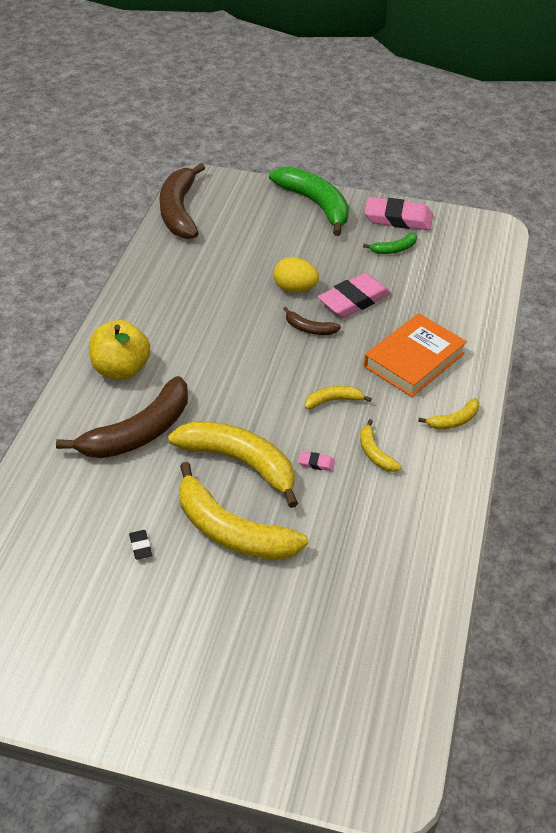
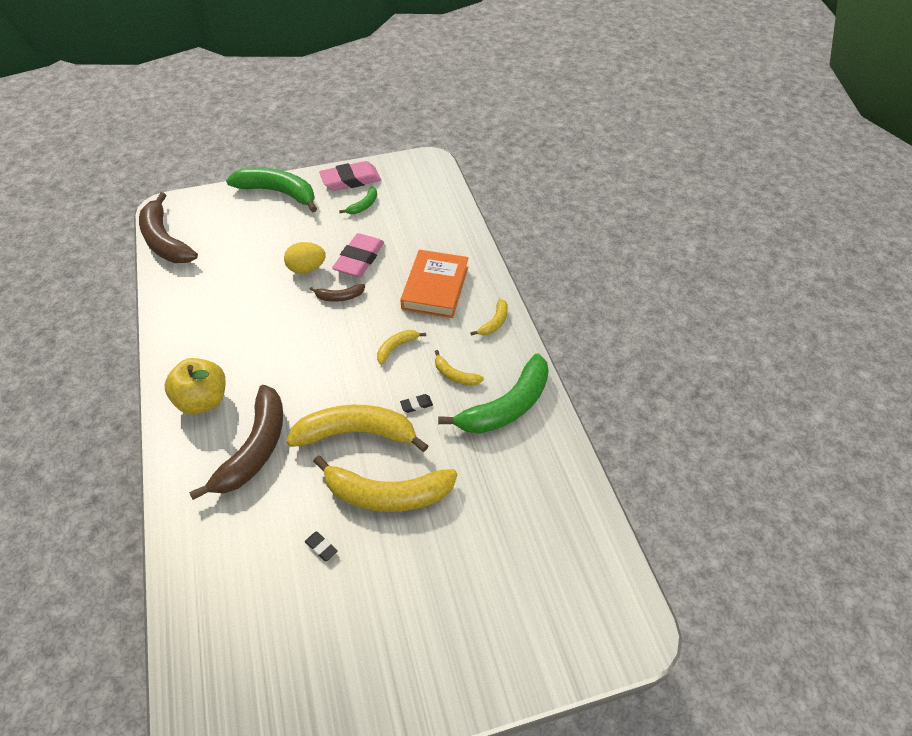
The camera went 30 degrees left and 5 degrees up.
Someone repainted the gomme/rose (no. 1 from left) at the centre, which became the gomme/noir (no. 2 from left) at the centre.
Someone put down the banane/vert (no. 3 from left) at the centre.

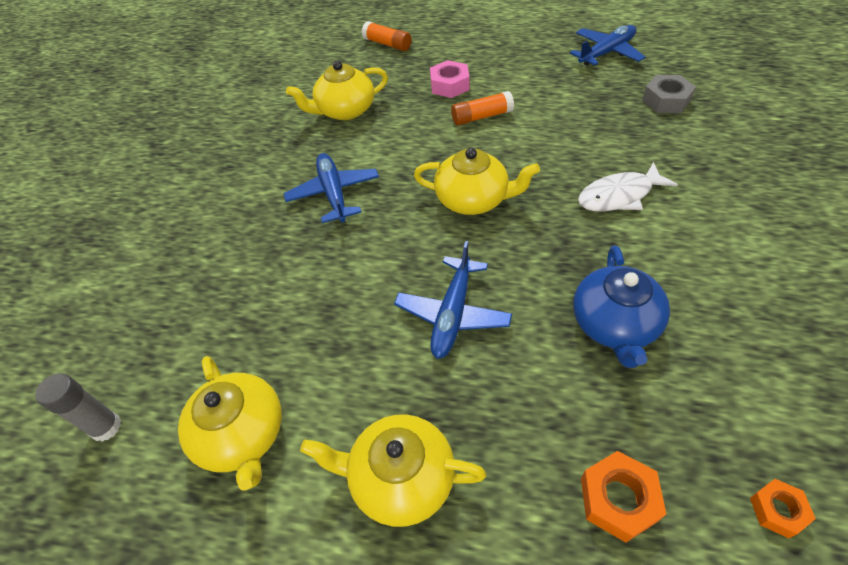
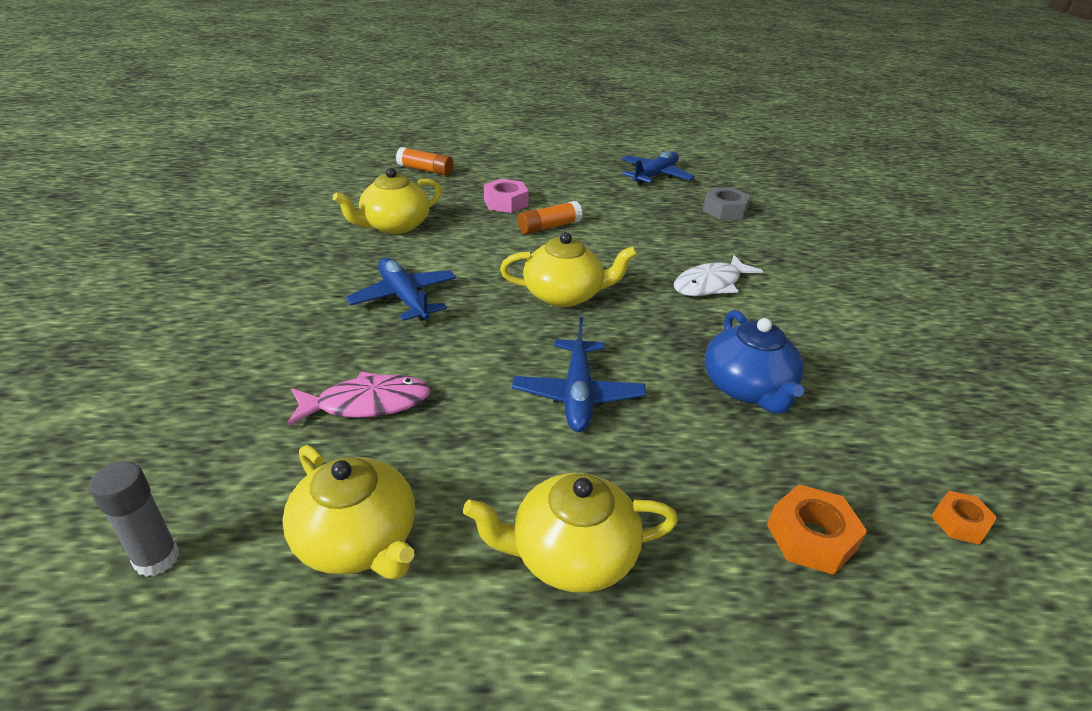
The camera went 20 degrees left and 15 degrees down.
Someone put down the poisson/rose at the middle left.

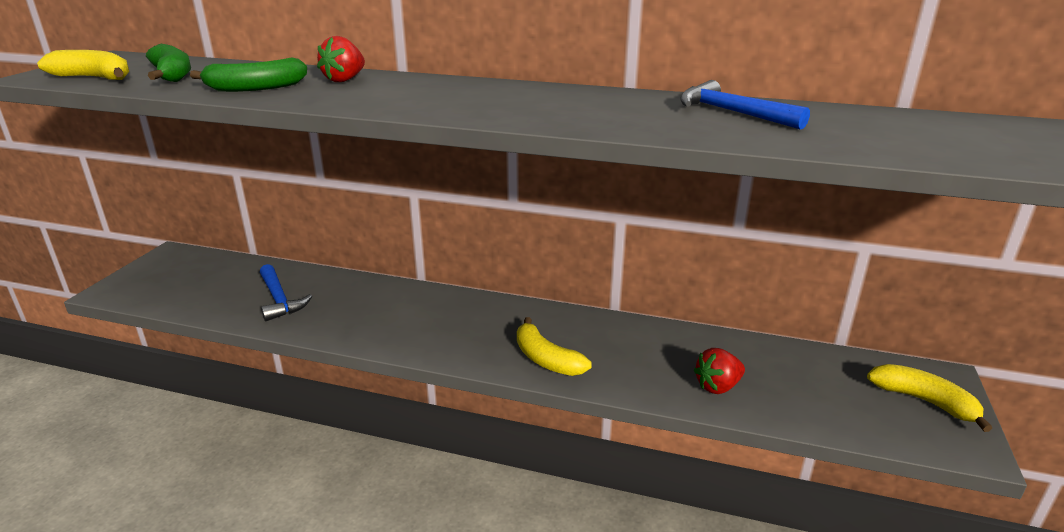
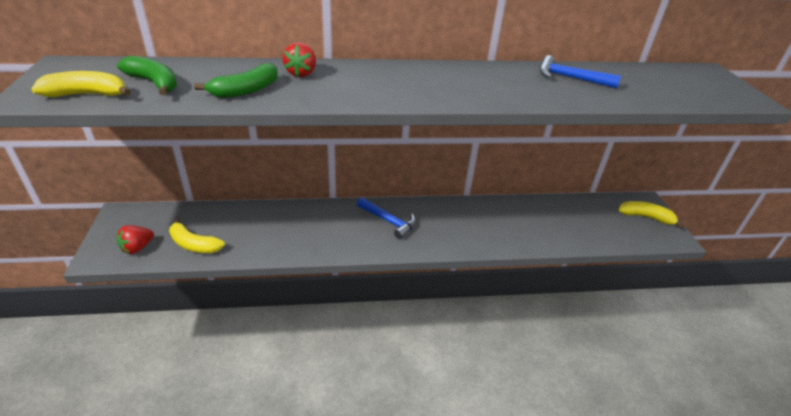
The camera went 25 degrees left and 10 degrees up.
Someone carried the fraise/rouge (no. 2 from left in the first image) from the bottom right to the middle left.
Someone carried the banane/jaune (no. 2 from left) from the centre to the middle left.
Someone carried the marteau/bleu (no. 1 from left) from the middle left to the centre.

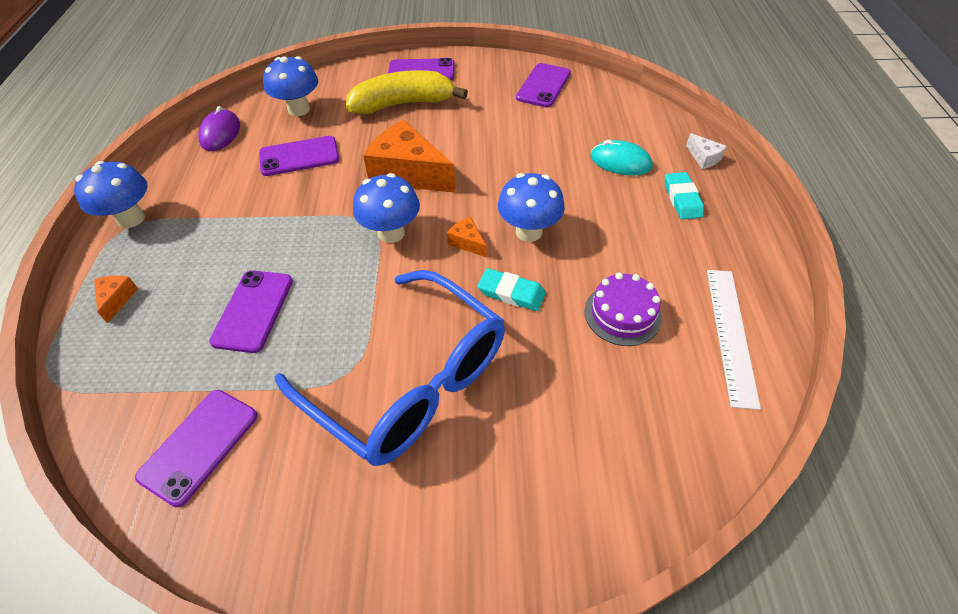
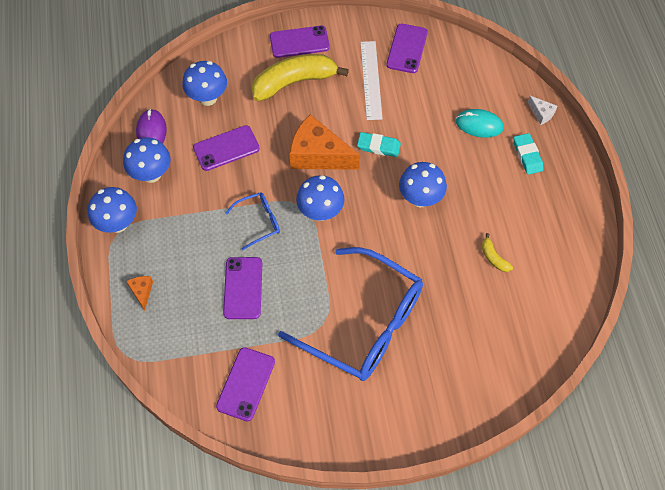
The camera went 10 degrees left and 10 degrees up.
Someone put down the champignon/bleu (no. 2 from left) at the top left.
Someone put down the lunettes/bleu (no. 1 from left) at the centre.
Someone carried the gomme/turquoise (no. 1 from left) from the centre to the top centre.
Someone carried the règle/blanc from the middle right to the top centre.
Someone swapped the gâteau/violet at the centre for the banane/jaune (no. 2 from left) at the middle right.
Someone took away the fromage/orange (no. 3 from left) at the centre.

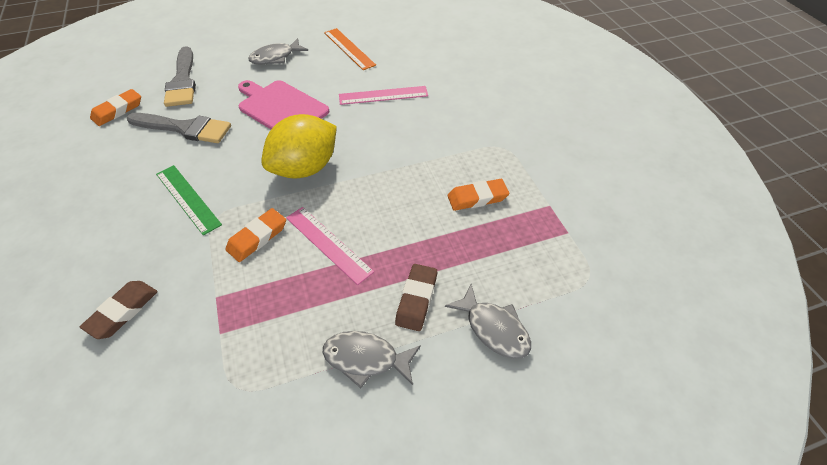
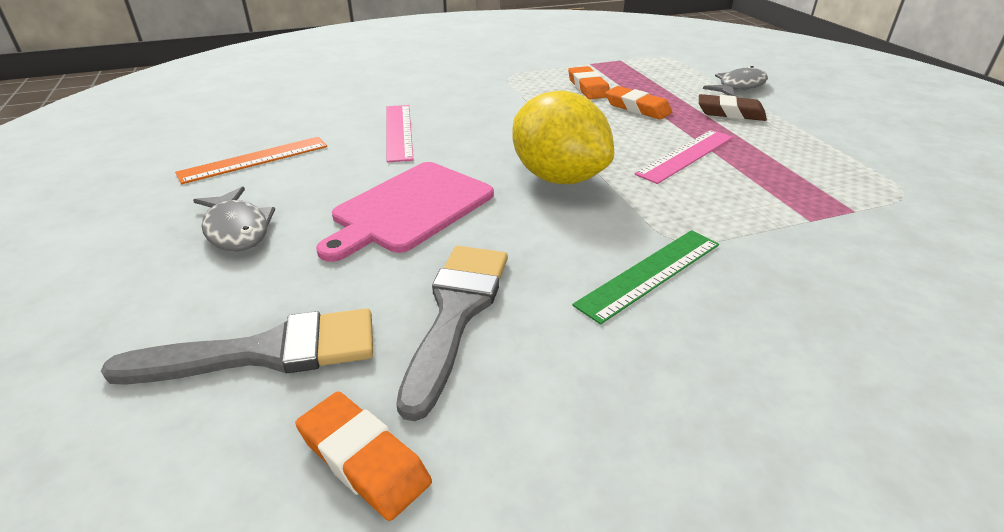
The camera went 90 degrees left and 15 degrees down.
Someone carried the gomme/orange (no. 2 from left in the first image) from the middle left to the top centre.
Someone took away the gomme/marron (no. 1 from left) at the bottom left.
Someone took away the poisson/gris (no. 2 from left) at the bottom centre.

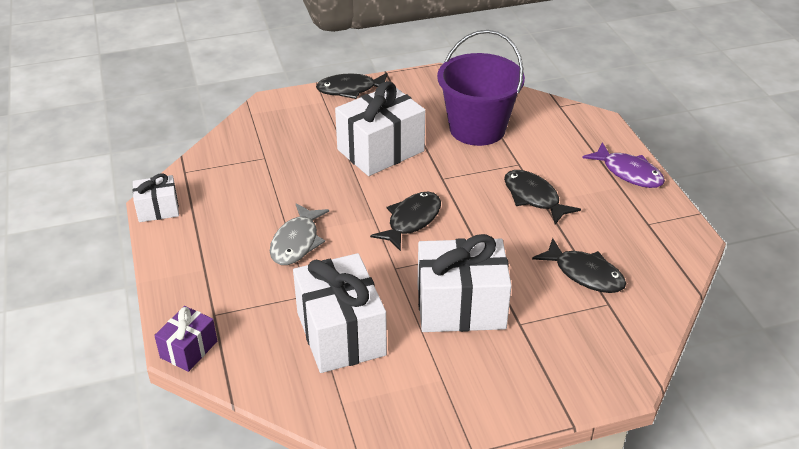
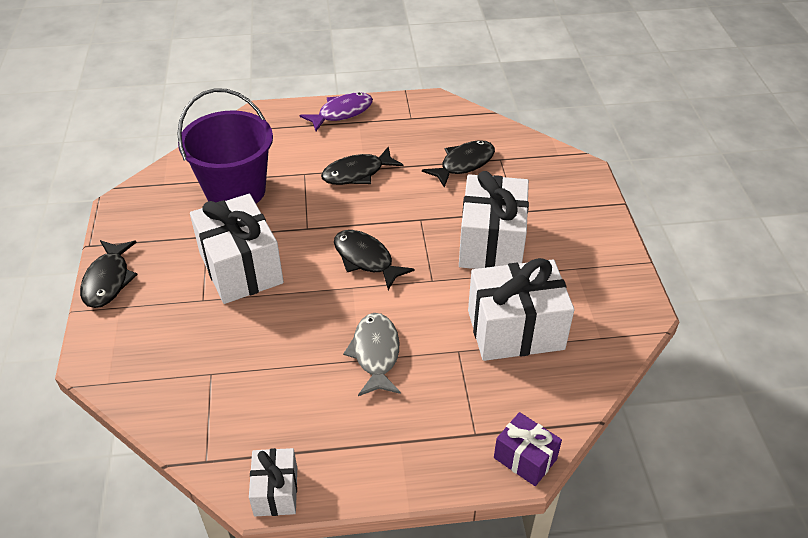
The camera went 80 degrees left and 5 degrees up.
Someone rotated the poisson/gris at the centre by 120 degrees counterclockwise.

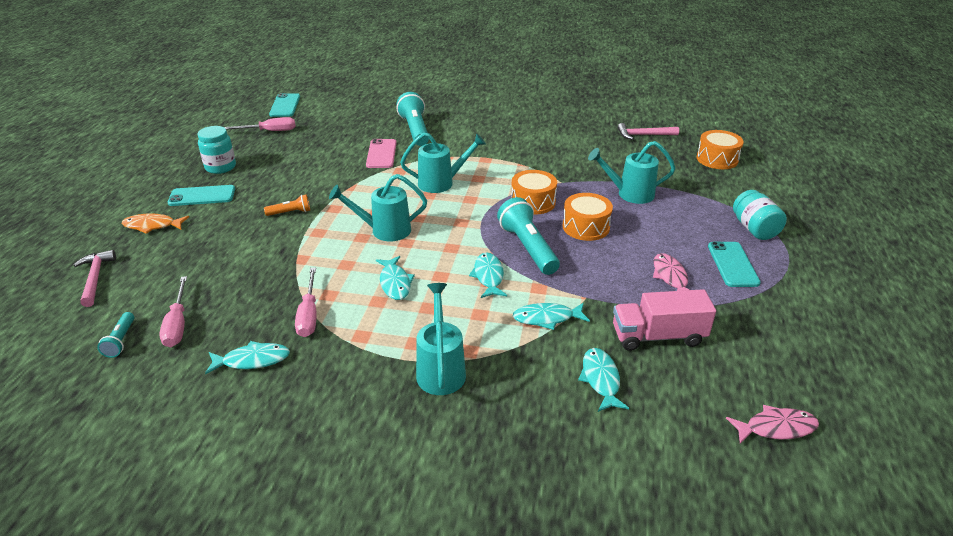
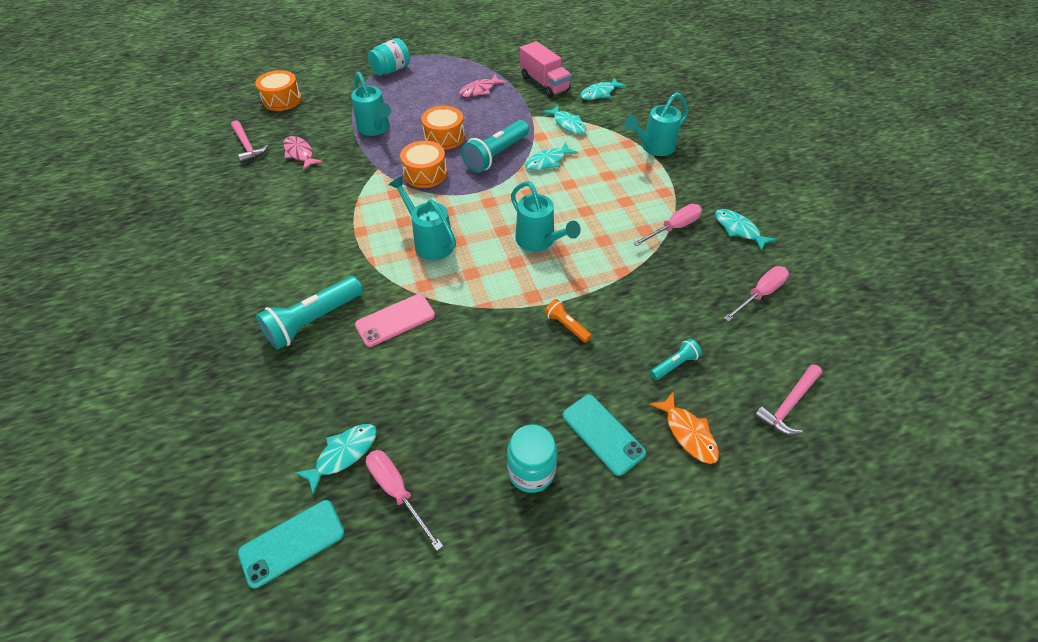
The camera went 120 degrees left and 15 degrees up.
Someone carried the poisson/rose (no. 2 from left in the first image) from the bottom right to the top left.
Someone carried the poisson/turquoise (no. 2 from left in the first image) from the centre to the bottom left.
Someone carried the lampe de poche/turquoise (no. 1 from left in the first image) from the middle left to the centre.
Someone took away the téléphone/turquoise (no. 3 from left) at the middle right.

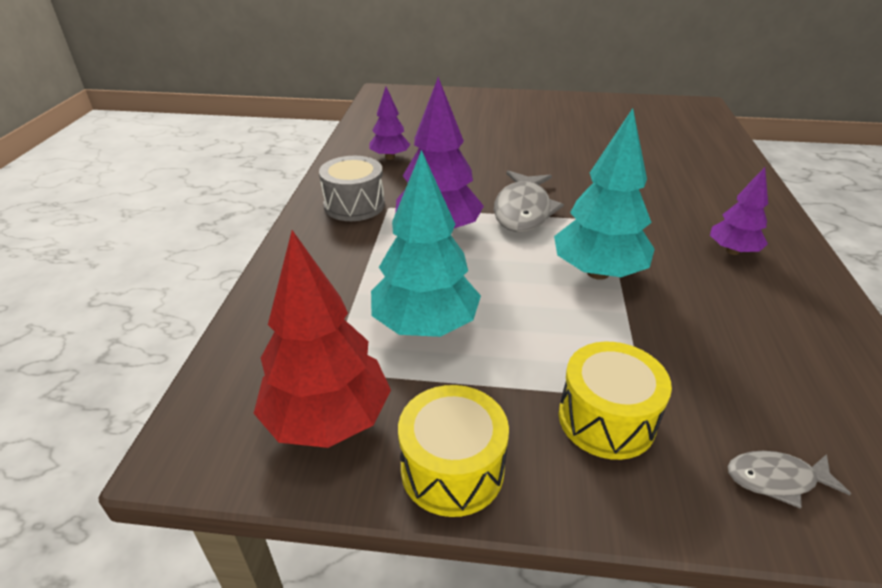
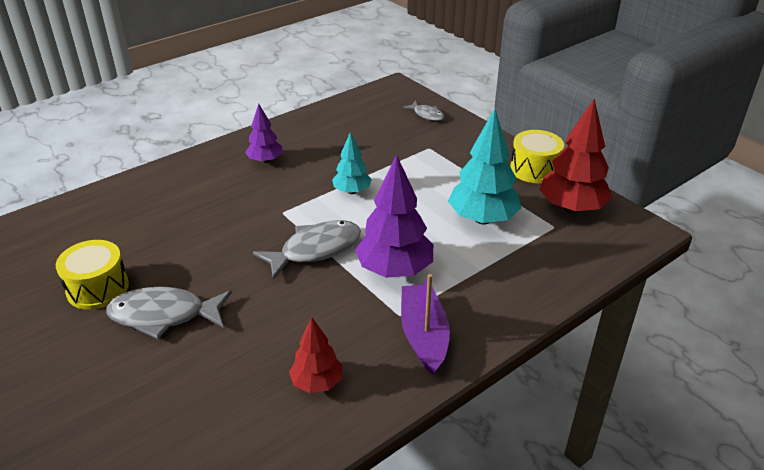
The camera went 135 degrees left and 0 degrees up.
Someone carried the tambour/jaune (no. 2 from left in the first image) from the bottom right to the middle left.
Someone put down the poisson/gris (no. 1 from left) at the middle left.
Someone repainted the arbre/violet (no. 1 from left) at the top centre, which became the arbre/rouge (no. 1 from left) at the bottom centre.
Someone scaled the arbre/turquoise (no. 2 from left in the first image) at the top right by 0.58.
Someone swapped the tambour/gris at the top centre for the bateau/violet at the bottom centre.

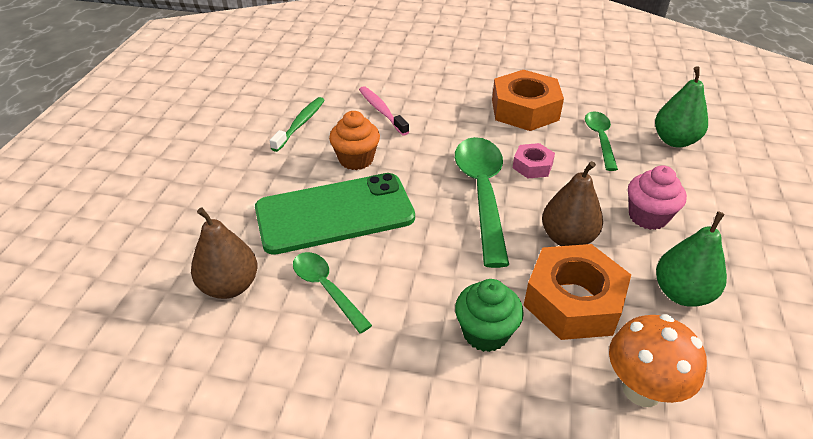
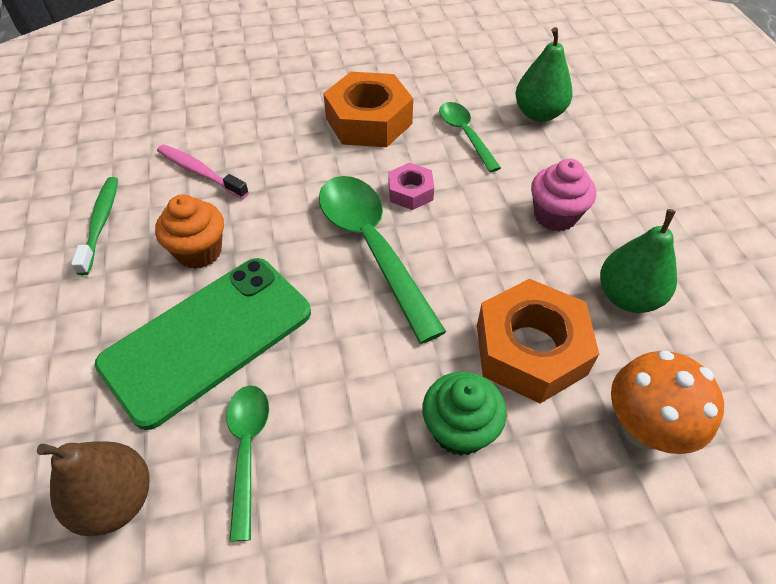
The camera went 25 degrees left and 10 degrees up.
Someone rotated the cuillère/vert (no. 1 from left) at the bottom centre by 60 degrees clockwise.
Someone took away the poire/marron (no. 2 from left) at the middle right.

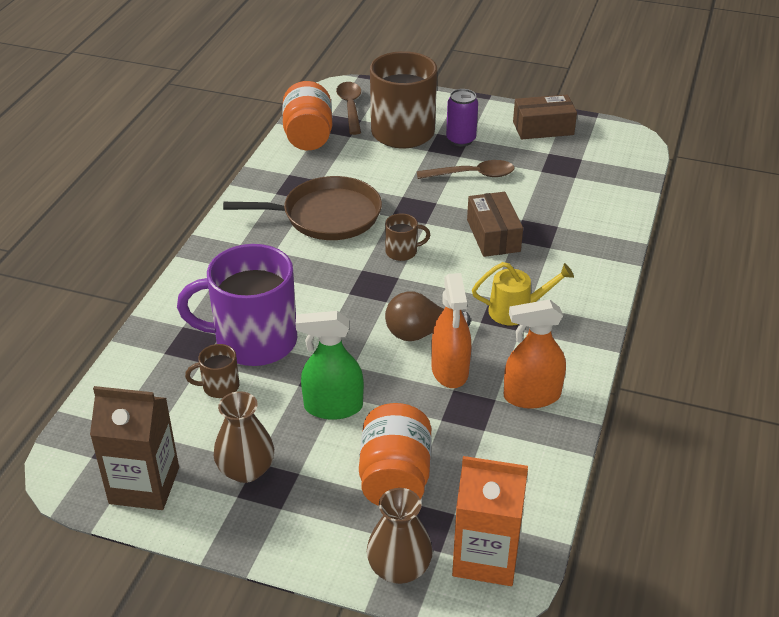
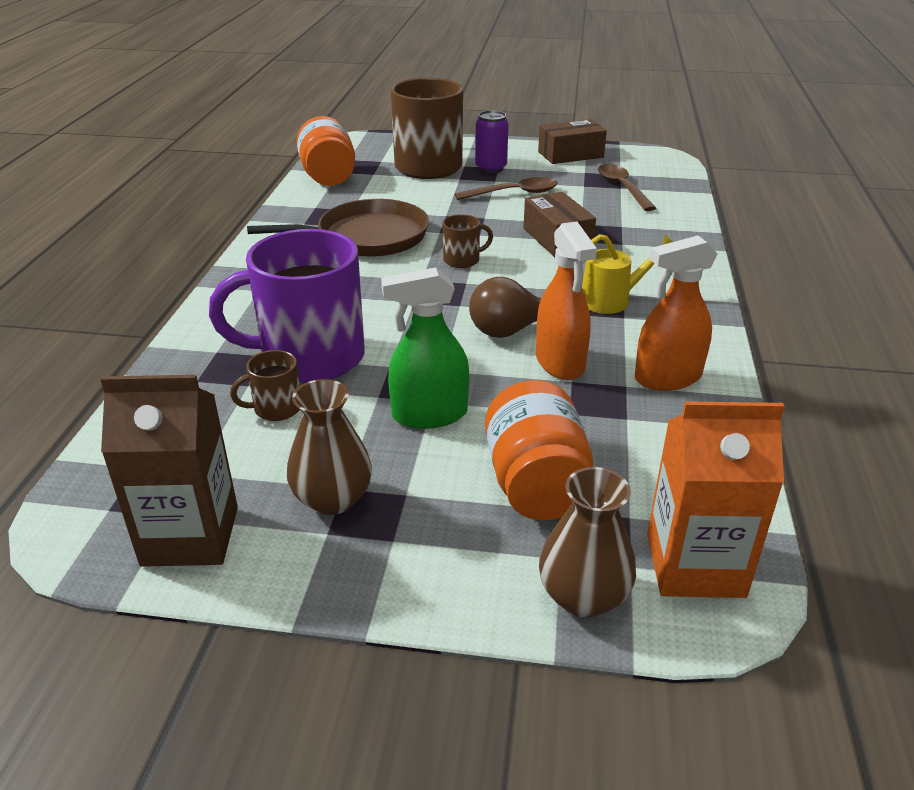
The camera went 10 degrees left and 5 degrees down.
Someone carried the cuillère/marron (no. 1 from left in the first image) from the top centre to the top right.

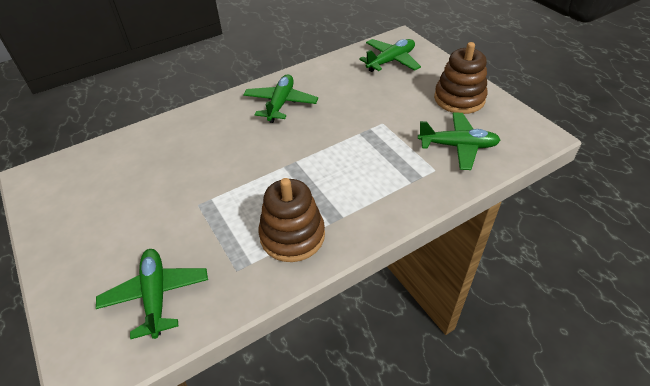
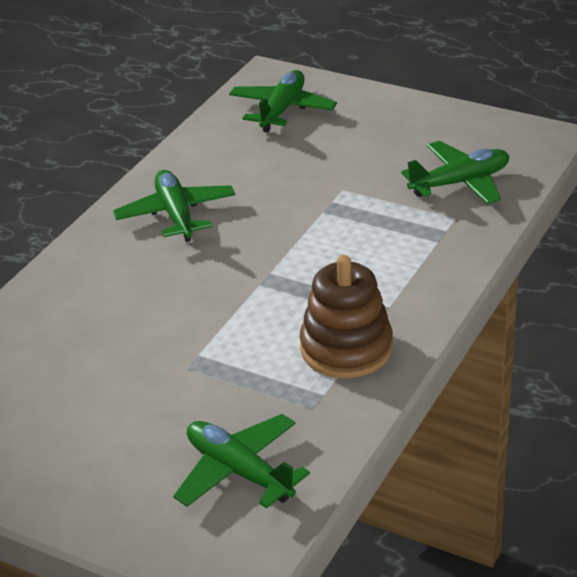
The camera went 30 degrees left and 10 degrees down.
Someone took away the jouet à empiler/marron (no. 2 from left) at the top right.

